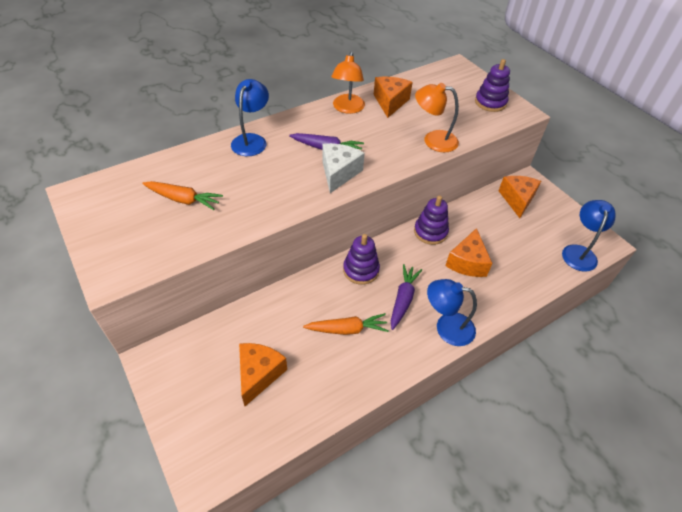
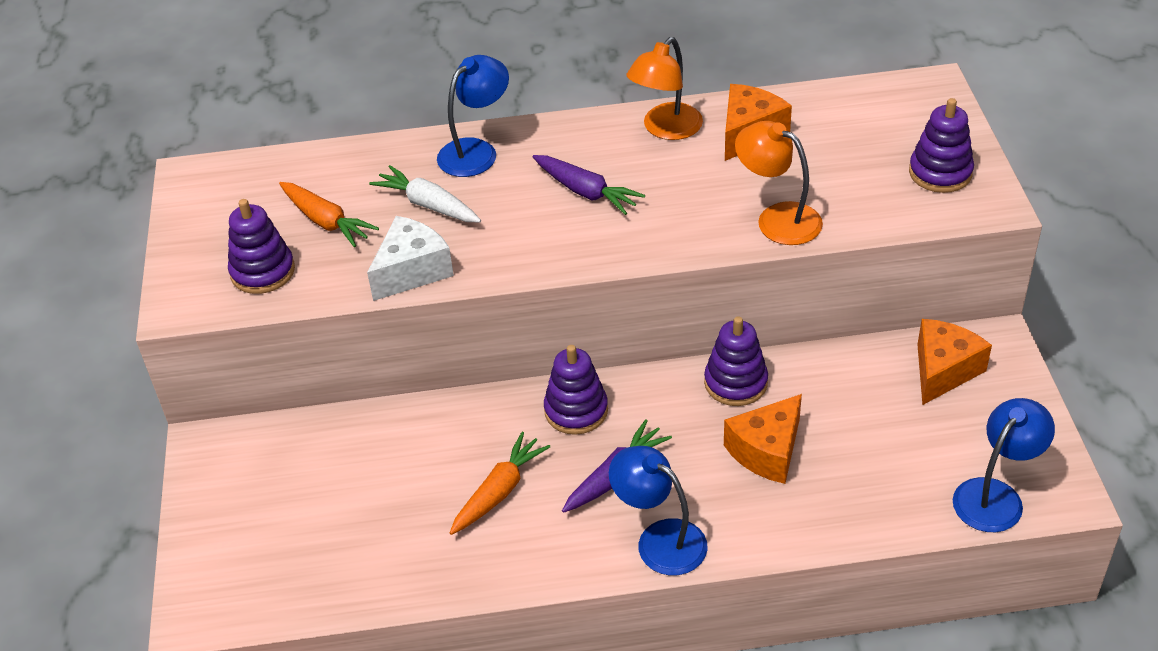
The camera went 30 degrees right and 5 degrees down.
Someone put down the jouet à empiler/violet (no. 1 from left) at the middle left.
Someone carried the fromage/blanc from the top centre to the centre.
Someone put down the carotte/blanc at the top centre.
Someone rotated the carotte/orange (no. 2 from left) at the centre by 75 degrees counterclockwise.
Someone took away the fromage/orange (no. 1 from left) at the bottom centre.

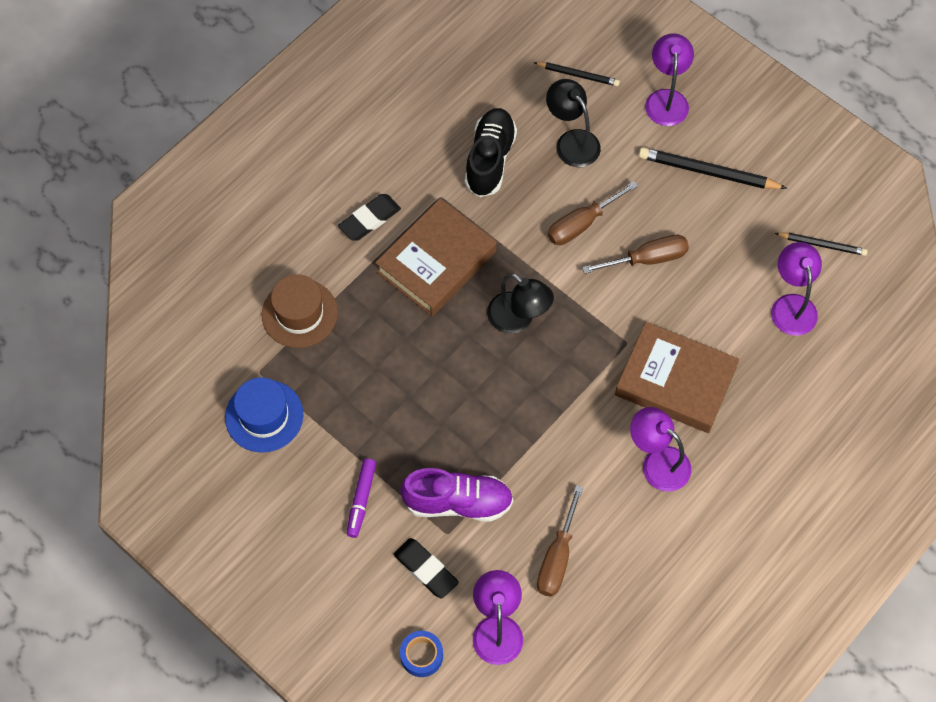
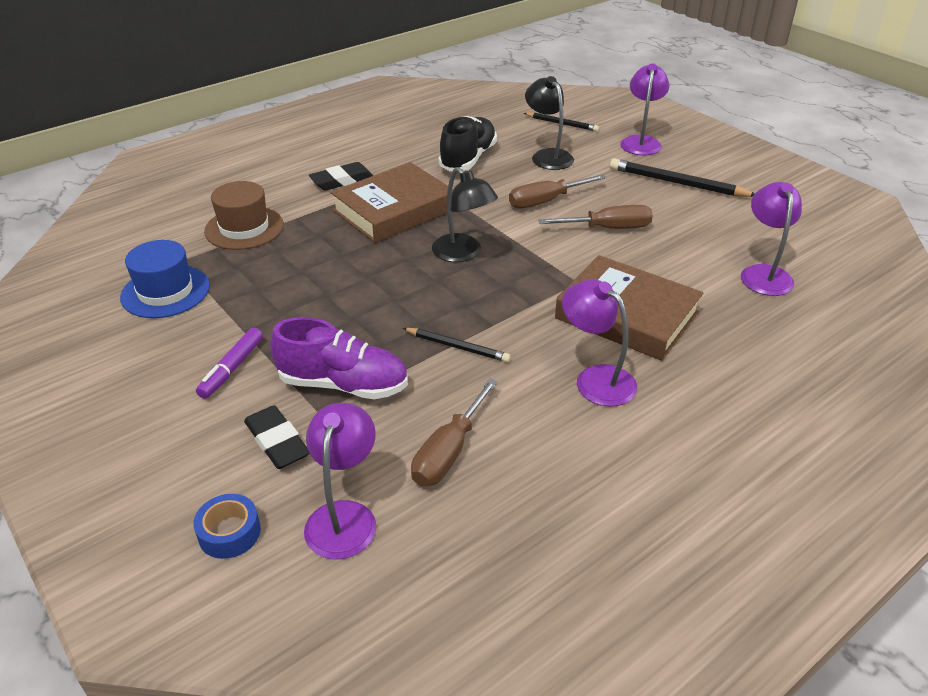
The camera went 10 degrees right and 25 degrees down.
Someone carried the crayon/noir (no. 3 from left in the first image) from the middle right to the centre.

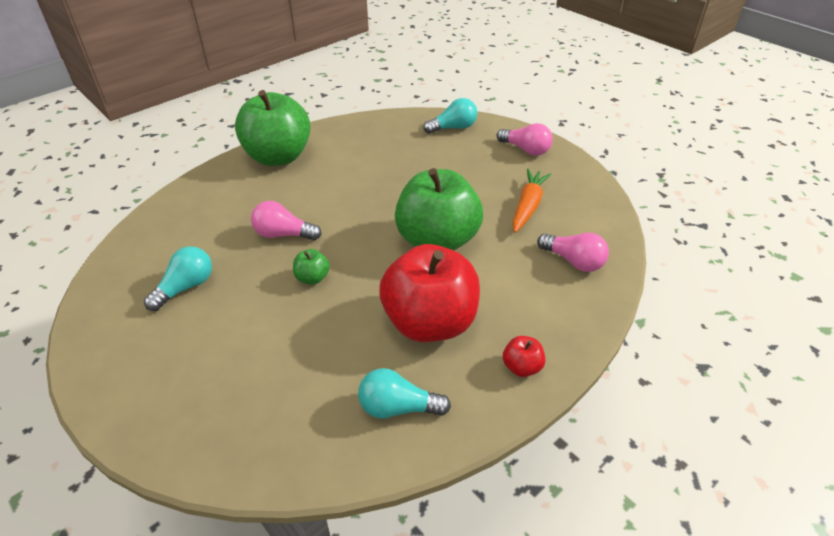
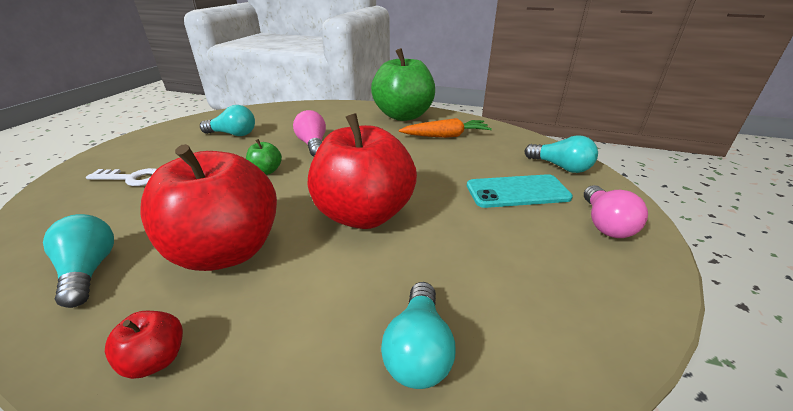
The camera went 60 degrees right and 10 degrees down.
Someone put down the clé/blanc at the middle left.
Someone repainted the pomme/vert (no. 3 from left) at the centre, which became the pomme/rouge (no. 3 from left) at the centre.
Someone repainted the ampoule/rose (no. 3 from left) at the middle right, which became the ampoule/turquoise (no. 3 from left) at the bottom centre.
Someone carried the carotte/orange from the centre to the top centre.
Someone put down the téléphone/turquoise at the centre.

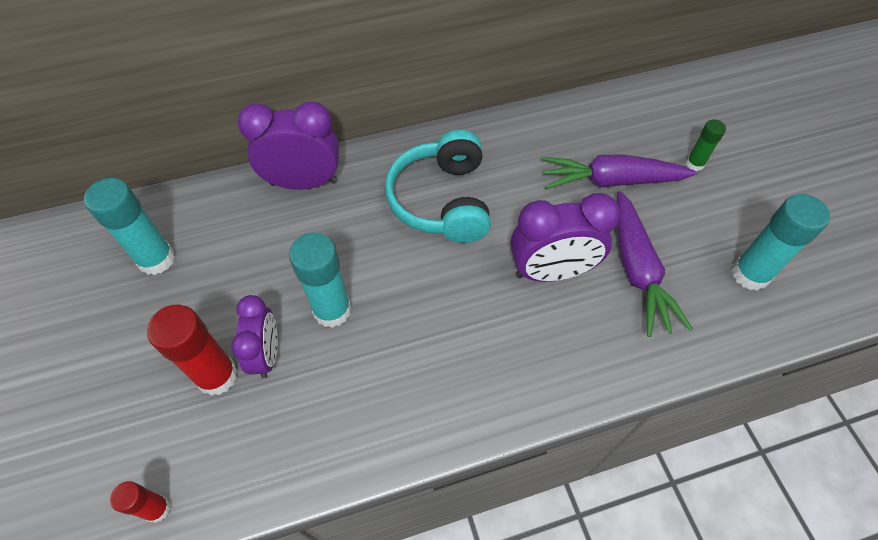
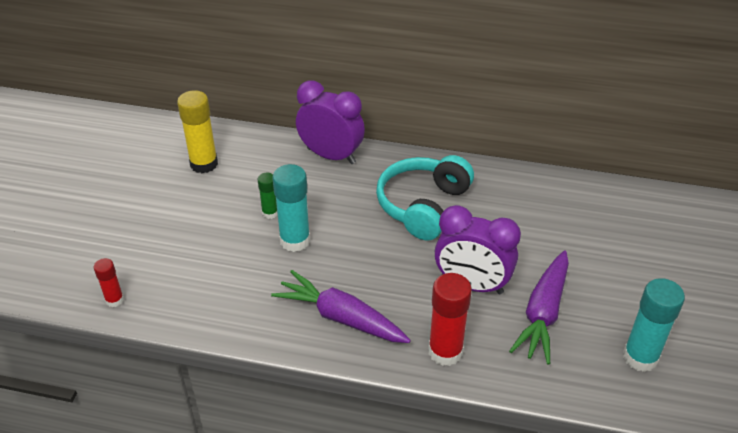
The camera went 30 degrees right and 15 degrees down.
Someone repainted the bâton de colle/turquoise (no. 1 from left) at the middle left, which became the bâton de colle/jaune at the top left.
Someone carried the bâton de colle/vert from the top right to the centre.
Someone carried the carotte/violet (no. 1 from left) from the top right to the bottom centre.
Someone carried the bâton de colle/rouge (no. 2 from left) from the middle left to the bottom centre.
Someone took away the réveil/violet (no. 1 from left) at the middle left.

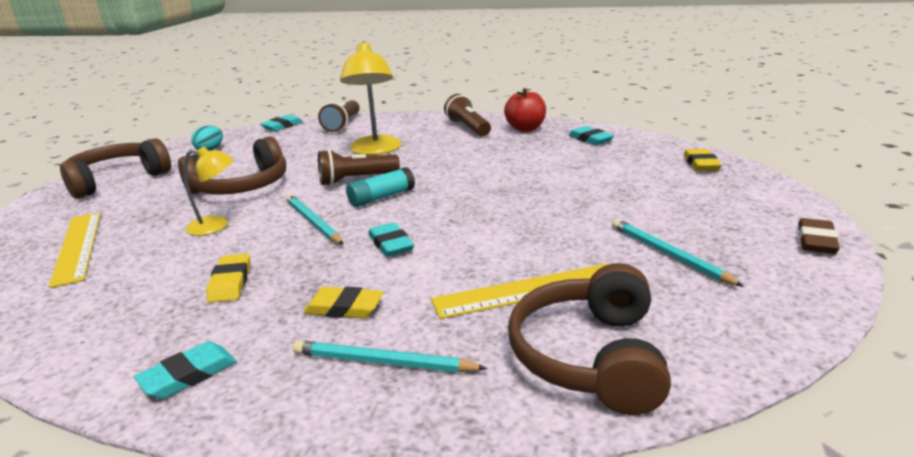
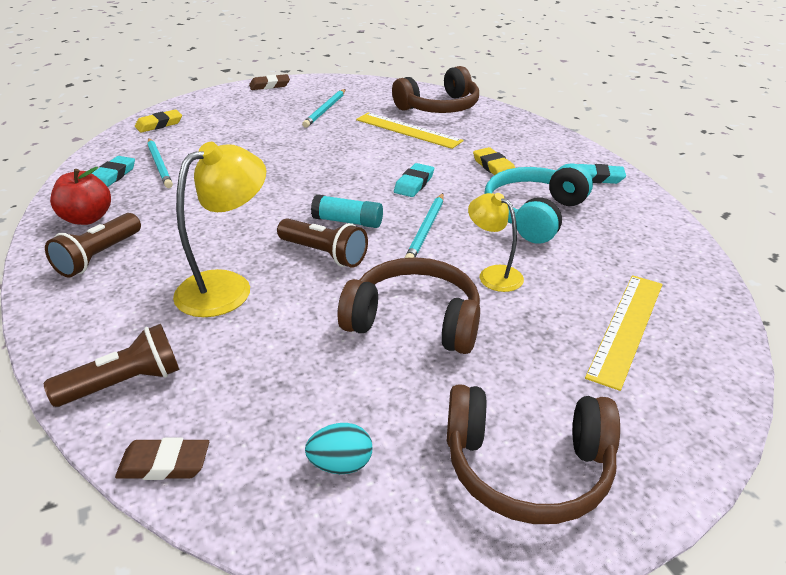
The camera went 130 degrees left and 10 degrees up.
Someone repainted the gomme/turquoise (no. 2 from left) at the top left, which became the gomme/marron (no. 1 from left) at the bottom left.
Someone carried the crayon/turquoise (no. 2 from left in the first image) from the bottom centre to the top left.
Someone swapped the gomme/jaune (no. 1 from left) at the middle left for the casque audio/turquoise at the middle right.

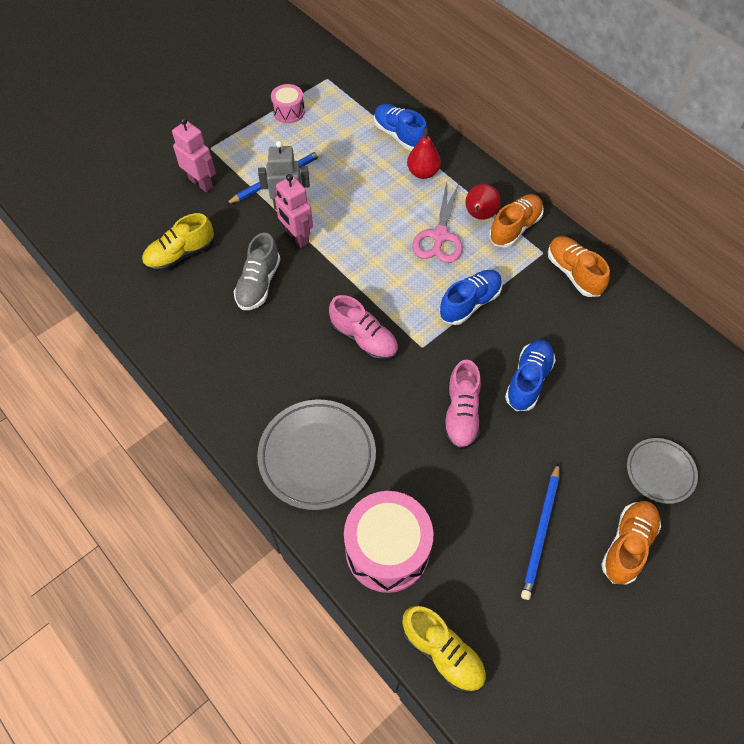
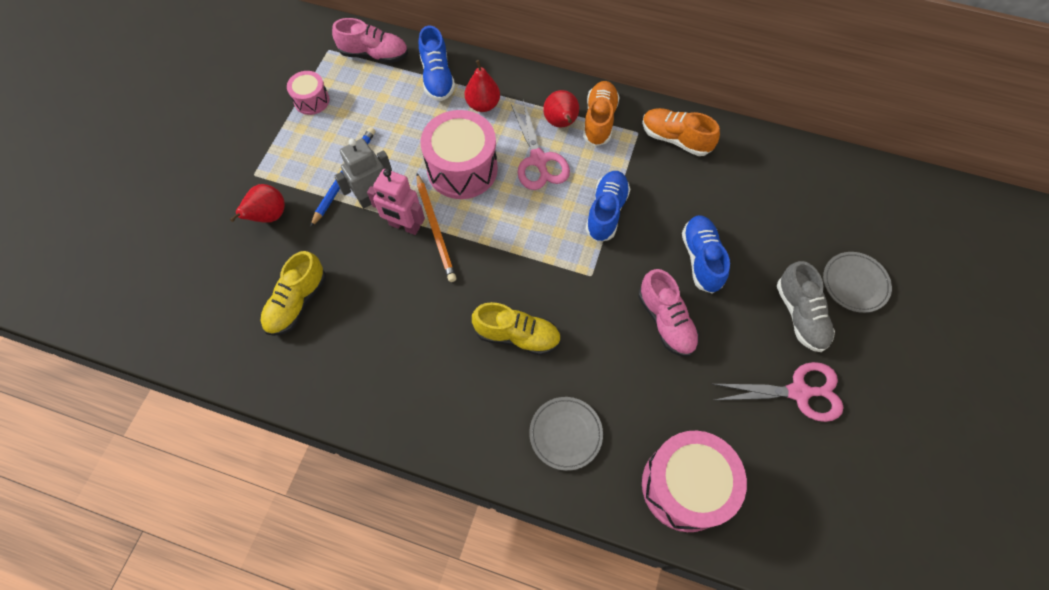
The camera went 30 degrees left and 5 degrees up.
Someone swapped the robot/rose (no. 1 from left) at the top left for the poire/rouge (no. 1 from left) at the middle left.
Someone carried the chaussure/rose (no. 1 from left) from the centre to the top centre.
Someone put down the crayon/orange at the centre.
Someone rotated the chaussure/bleu (no. 1 from left) at the top centre by 120 degrees counterclockwise.
Someone put down the tambour/rose (no. 2 from left) at the top centre.
Someone carried the chaussure/jaune (no. 2 from left) from the bottom centre to the centre.
Someone scaled the assiette/gris (no. 1 from left) at the centre by 0.59.
Someone swapped the crayon/bleu (no. 2 from left) at the bottom right for the ciseaux/rose (no. 2 from left) at the middle right.
Someone carried the chaussure/gris from the centre to the middle right.
Someone took away the chaussure/orange (no. 3 from left) at the bottom right.

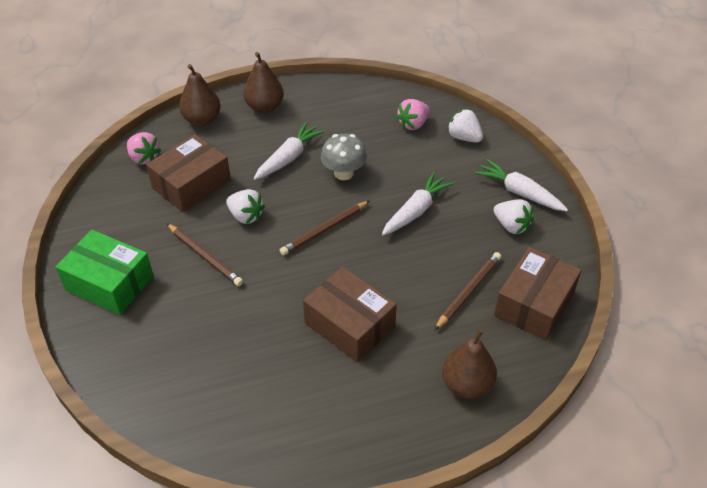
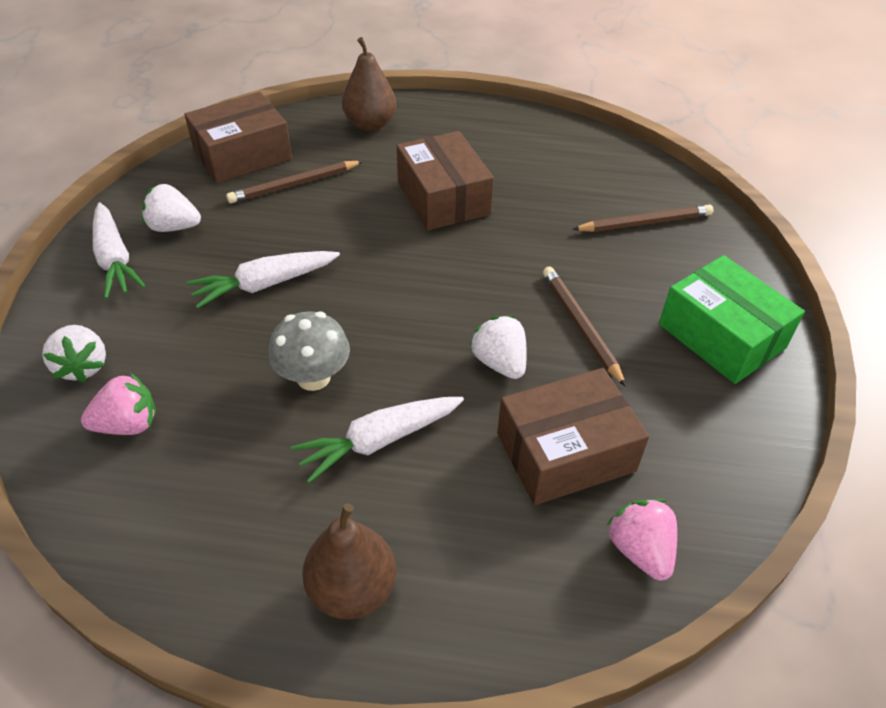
The camera went 155 degrees left and 0 degrees up.
Someone rotated the fraise/blanc (no. 3 from left in the first image) at the middle right by 60 degrees counterclockwise.
Someone carried the crayon/marron (no. 2 from left in the first image) from the centre to the top right.
Someone took away the poire/marron (no. 1 from left) at the top left.

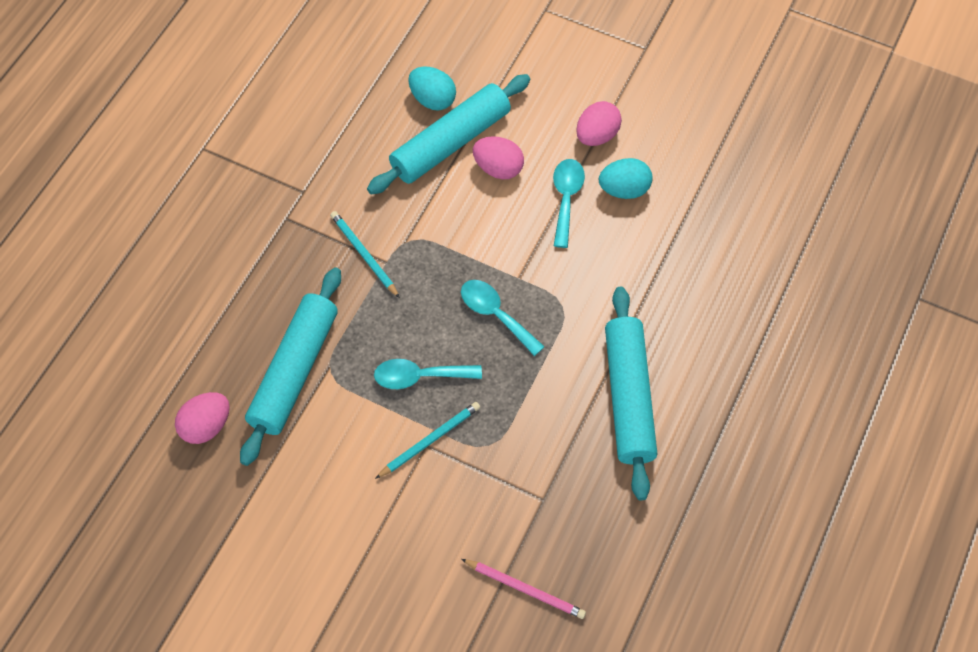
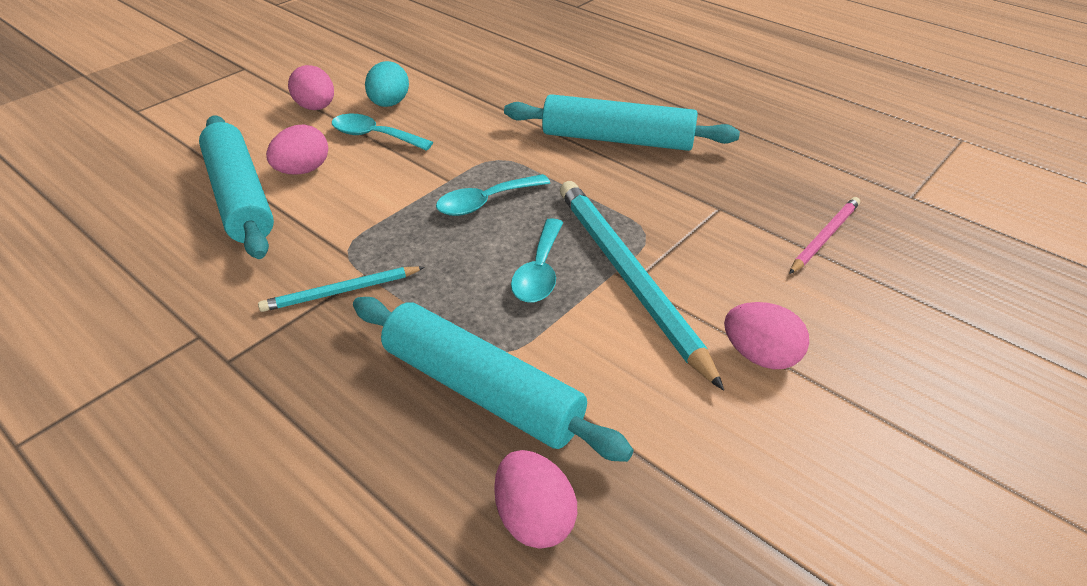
The camera went 75 degrees left and 20 degrees down.
Someone scaled the crayon/turquoise (no. 2 from left) at the bottom centre by 1.98.
Someone put down the œuf/rose (no. 4 from left) at the middle right.
Someone took away the œuf/turquoise (no. 1 from left) at the top centre.

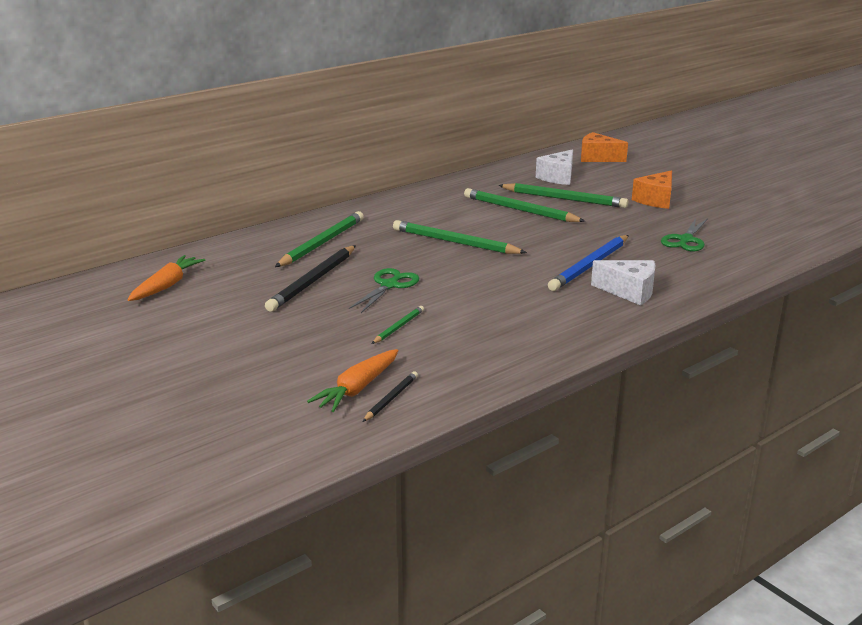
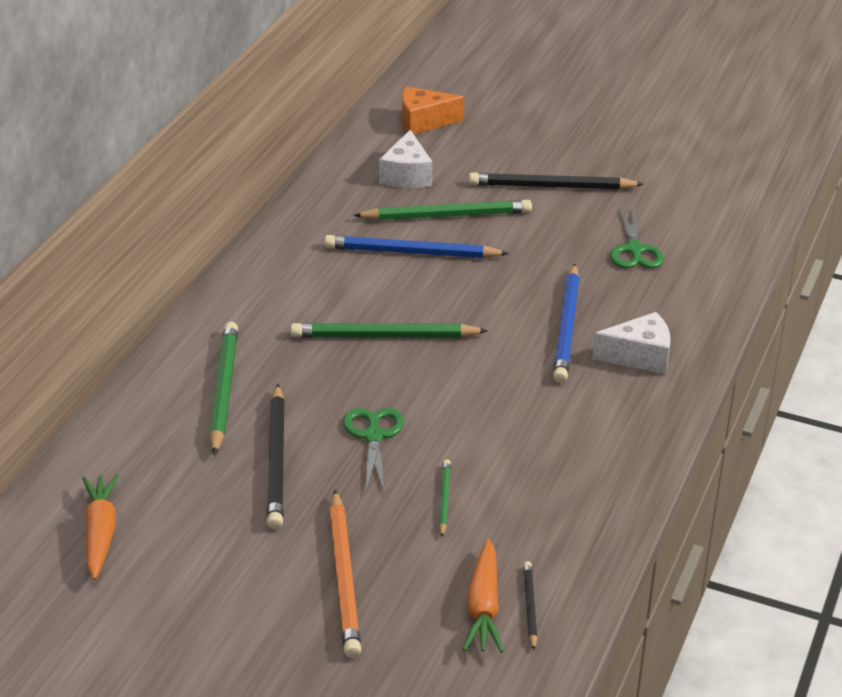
The camera went 30 degrees left and 10 degrees up.
Someone repainted the crayon/vert (no. 4 from left) at the top centre, which became the crayon/bleu (no. 1 from left) at the centre.
Someone put down the crayon/orange at the bottom centre.
Someone swapped the fromage/orange (no. 2 from left) at the top right for the crayon/noir (no. 3 from left) at the top centre.

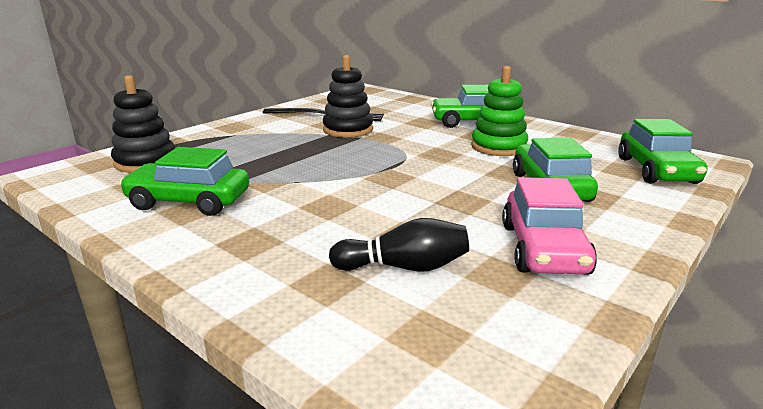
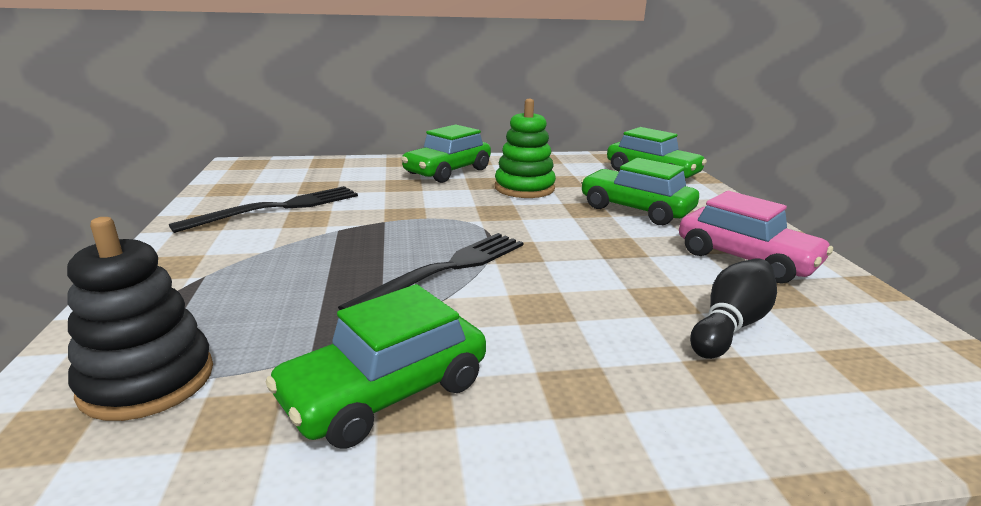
The camera went 50 degrees left and 0 degrees up.
Someone put down the fourchette/noir (no. 2 from left) at the centre.
Someone took away the jouet à empiler/noir (no. 2 from left) at the top centre.

